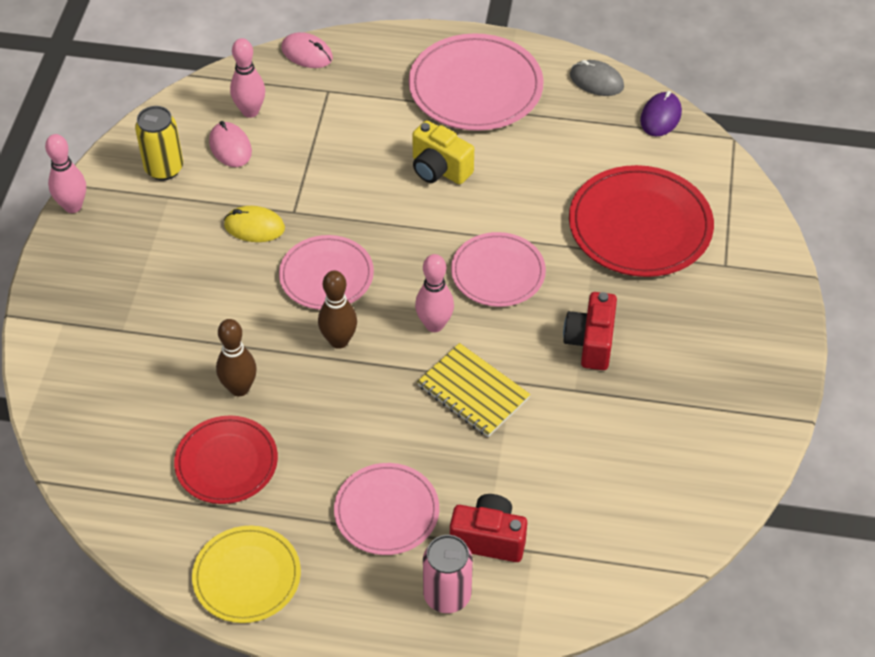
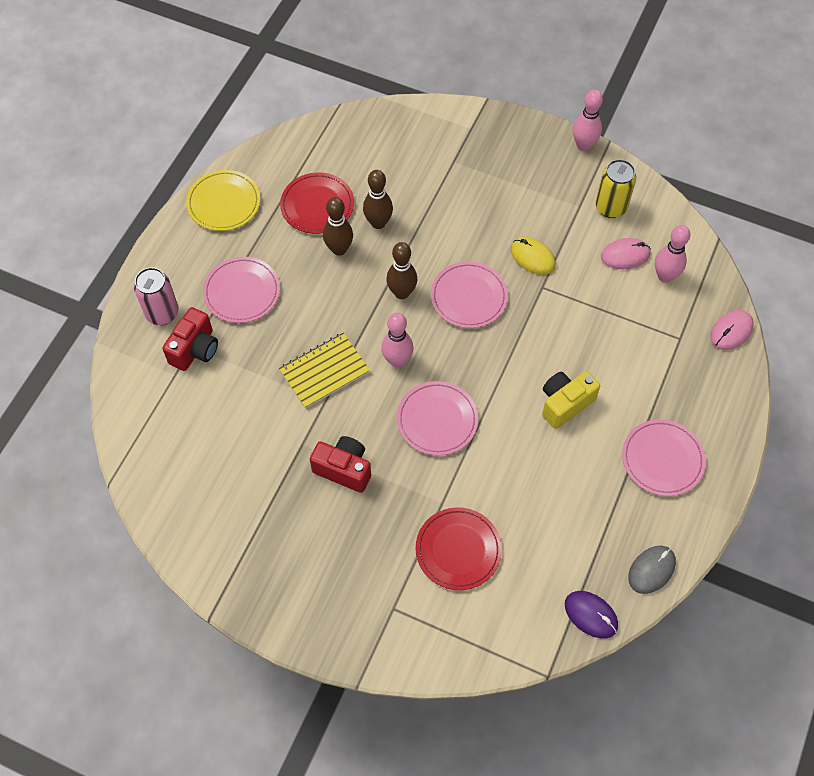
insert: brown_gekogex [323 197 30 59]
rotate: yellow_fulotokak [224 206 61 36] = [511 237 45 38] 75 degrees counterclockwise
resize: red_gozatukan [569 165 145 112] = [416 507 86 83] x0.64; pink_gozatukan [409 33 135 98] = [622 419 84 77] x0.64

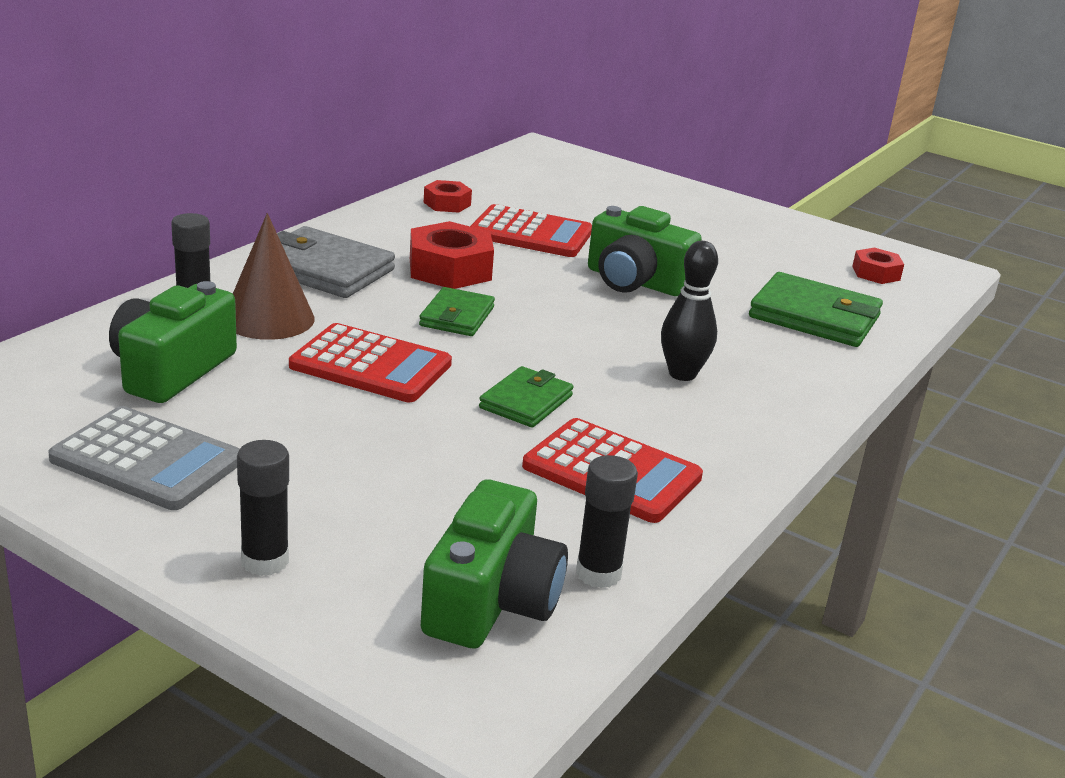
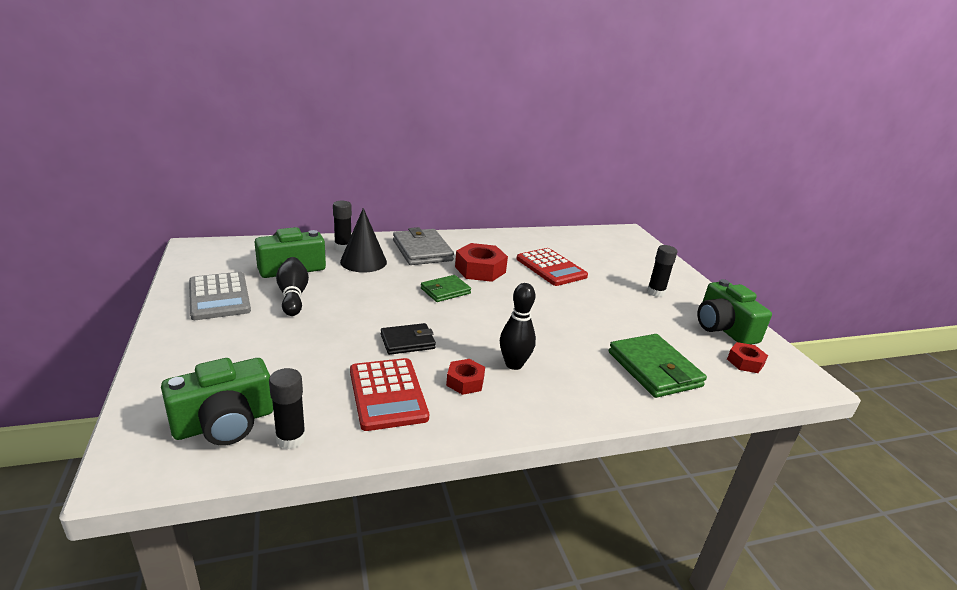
delete: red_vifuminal [289 323 163 79]
insert: black_gekogex [276 257 33 59]
move: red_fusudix [424 180 48 33] to [446 359 39 36]; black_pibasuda [237 440 52 136] to [647 245 30 52]; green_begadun [588 206 114 90] to [697 279 75 65]
recolor: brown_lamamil [233 213 82 127] to black_lamamil [340 208 47 65]; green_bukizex [479 366 94 62] to black_bukizex [381 323 55 32]

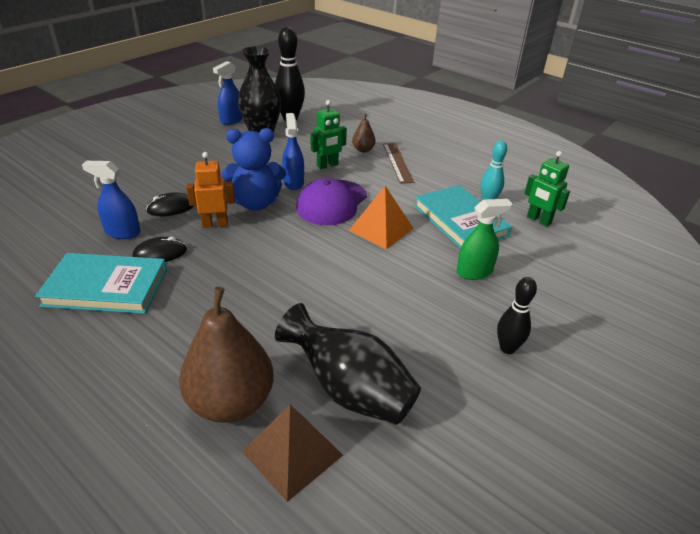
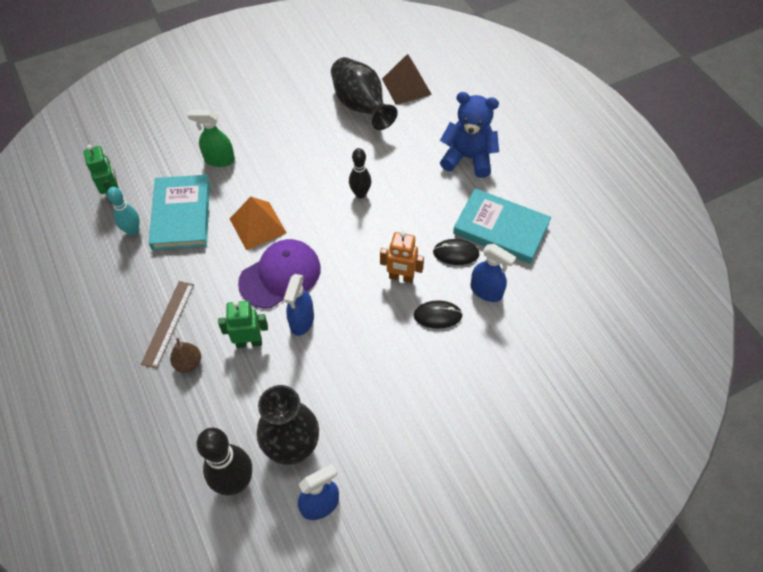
delete: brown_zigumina [179 287 95 136]
move: black_gekogex [497 277 40 77] to [349 148 22 50]; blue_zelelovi [221 128 65 82] to [440 92 59 86]

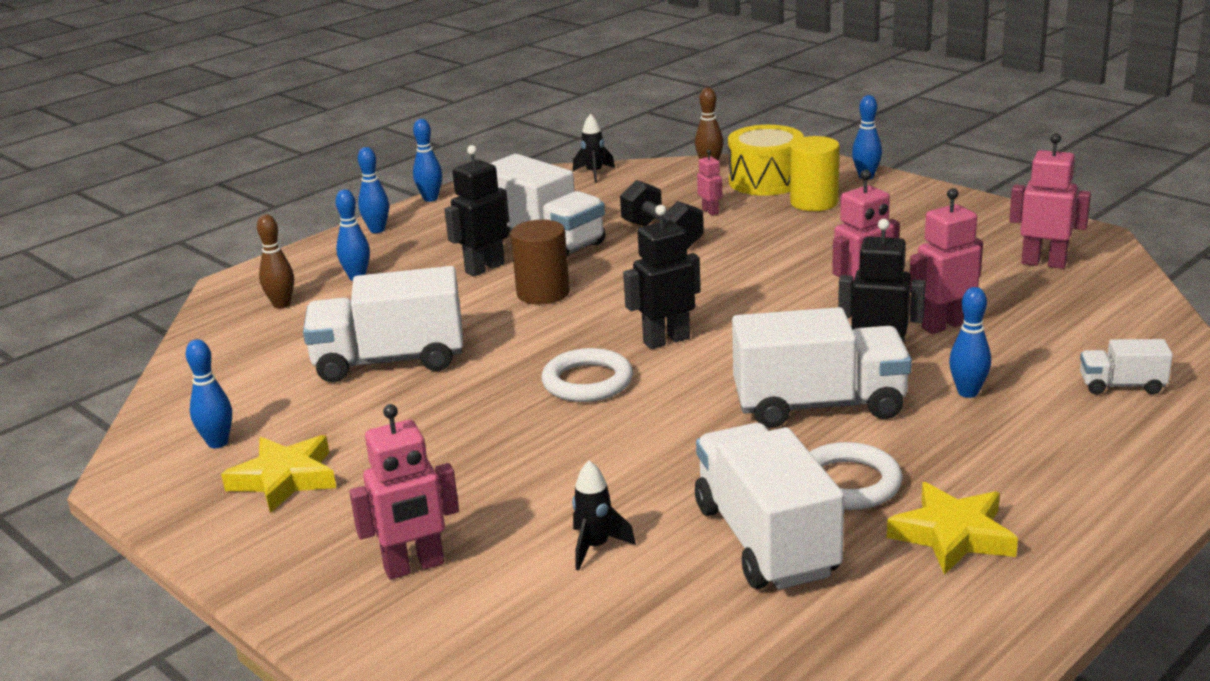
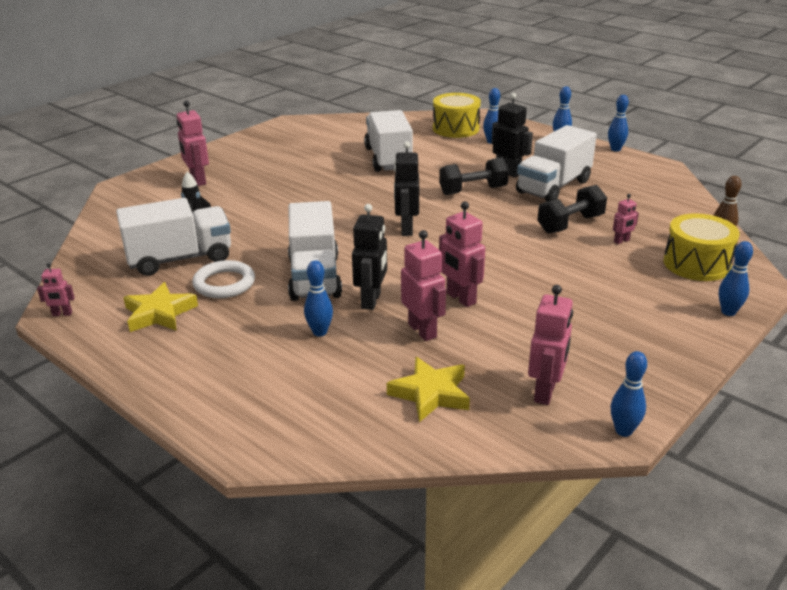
delete: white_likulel [542 348 91 54]; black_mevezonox [573 114 42 69]; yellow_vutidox [790 136 49 75]; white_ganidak [1080 339 93 56]
insert: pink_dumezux [37 263 38 53]
move: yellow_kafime [221 435 115 78] to [387 357 83 65]; blue_gekogex [186 339 46 109] to [611 351 36 86]
replace: brown_gekogex [257 215 37 94] to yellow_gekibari [433 93 48 45]; brown_vutidox [511 220 59 84] to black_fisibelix [439 157 70 38]
rotate: black_dumezux [623 205 78 144] = [394 141 25 95] 150 degrees counterclockwise

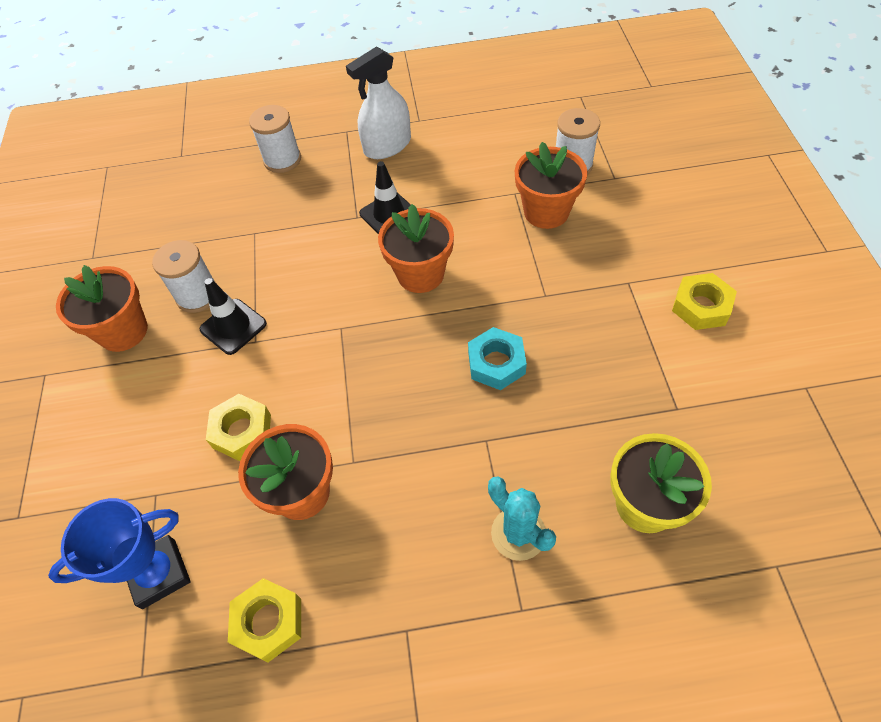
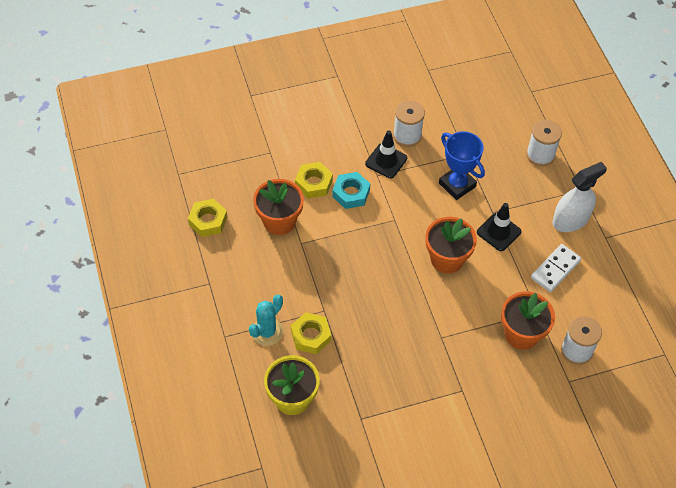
delete: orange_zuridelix [56 265 92 87]
insert: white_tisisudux [531 244 50 48]
move: yellow_fusudix [672 273 65 57] to [291 312 40 42]; turquoise_fusudix [468 327 59 63] to [332 172 38 37]; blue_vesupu [48 498 143 111] to [439 131 46 69]
rotate: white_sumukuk [346 47 65 112] = [552 162 55 70] 105 degrees clockwise

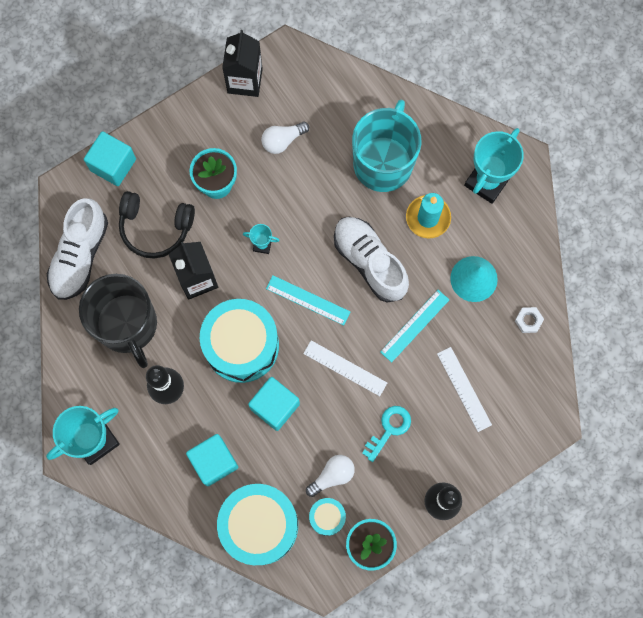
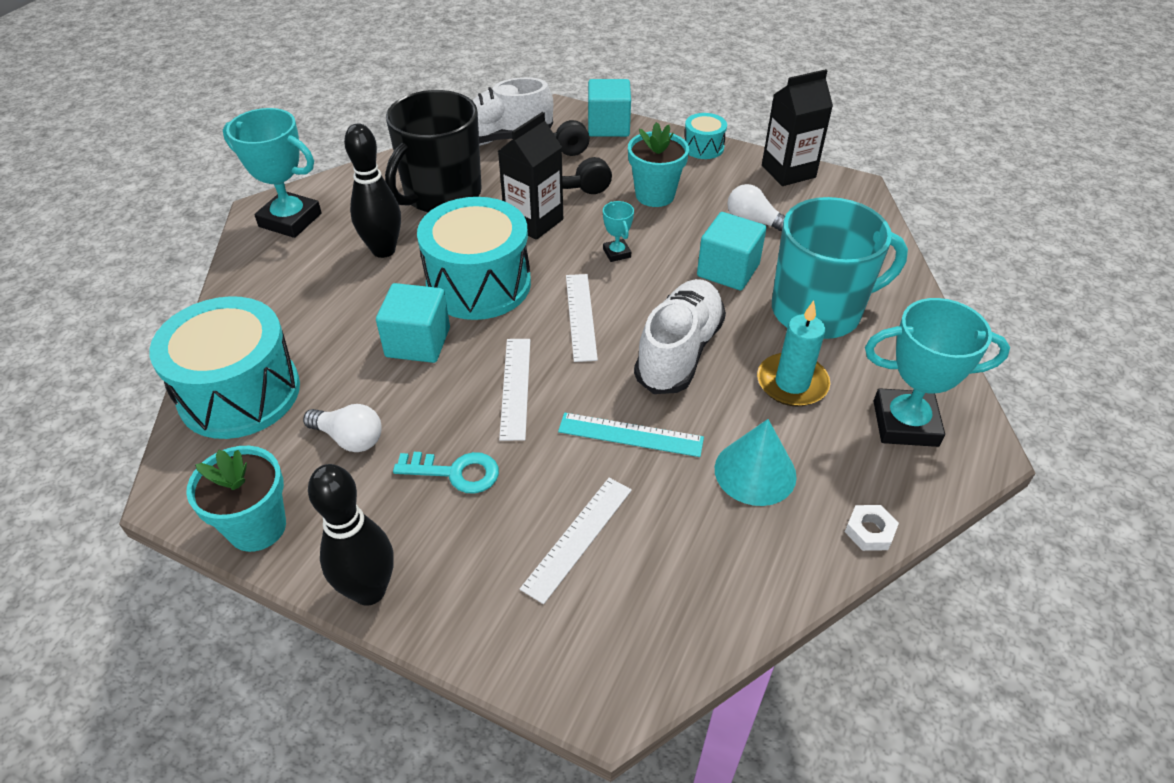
move: turquoise_gekibari [309 498 37 38] to [685 113 42 46]; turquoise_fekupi [186 434 52 52] to [697 212 69 79]; white_fusudix [515 307 29 26] to [845 505 54 46]
recolor: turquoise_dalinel [266 275 84 50] to white_dalinel [566 274 32 88]

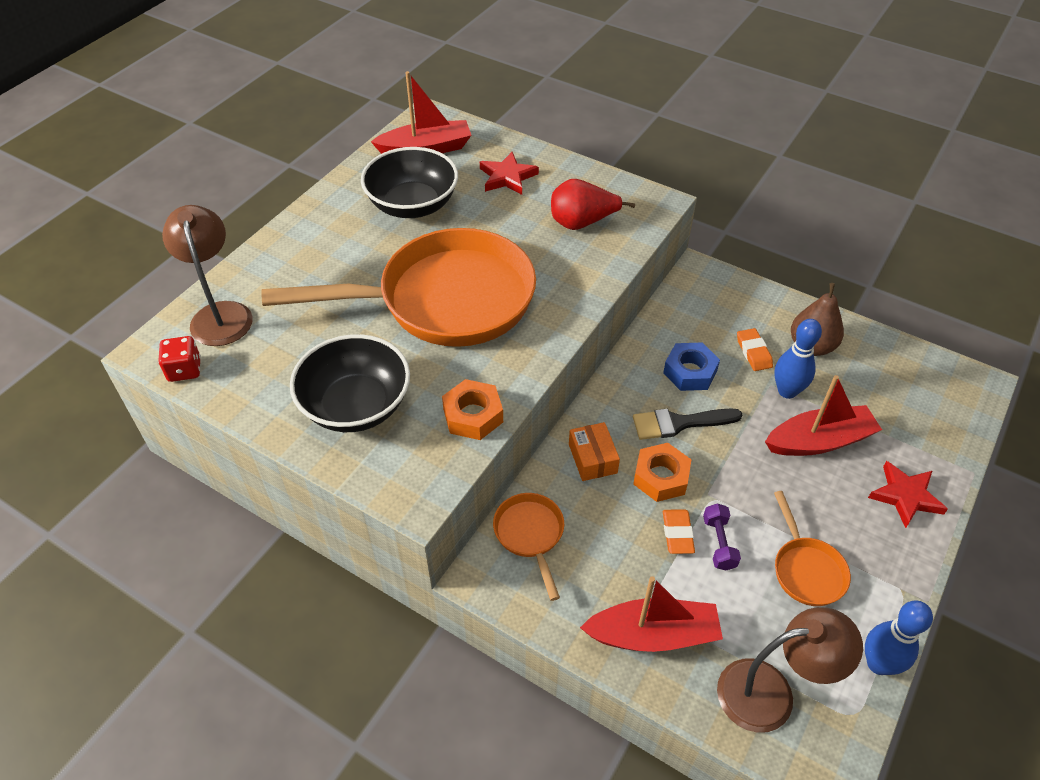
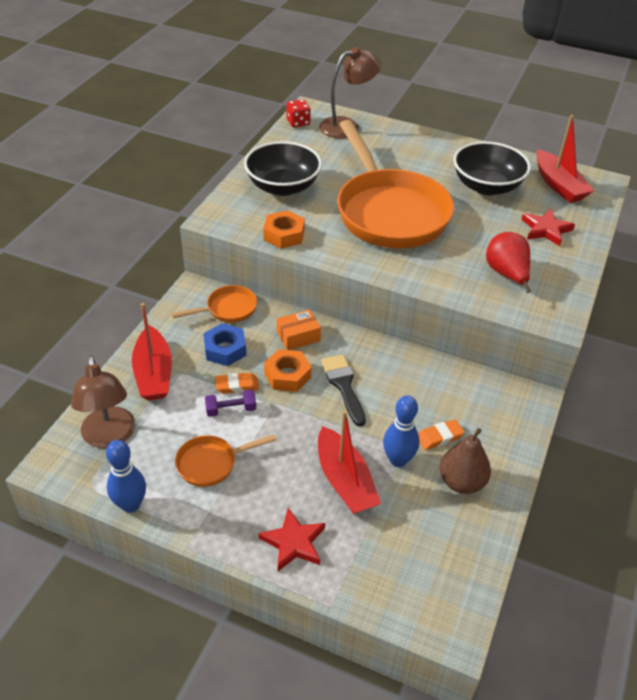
move: blue_fusudix [663 342 57 49] to [203 323 44 43]

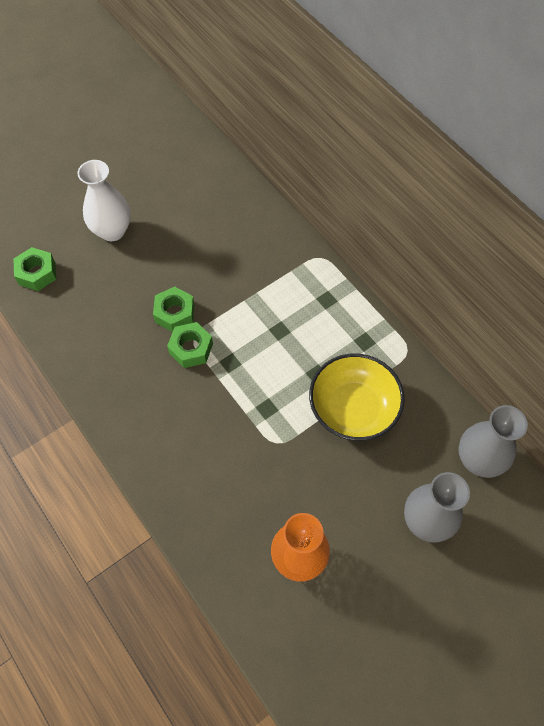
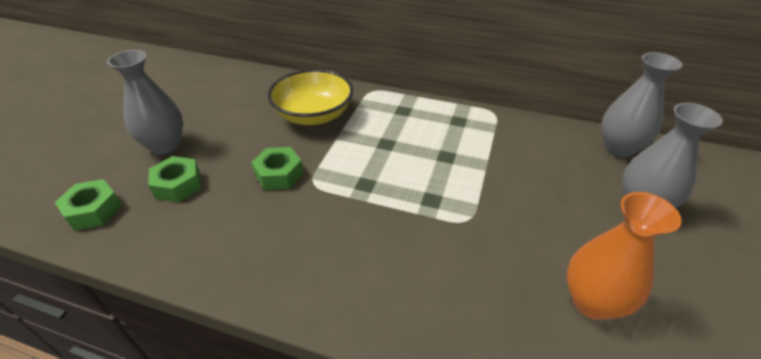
move: green_fusudix [167 322 46 46] to [148 156 53 46]; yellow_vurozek [309 353 96 88] to [268 69 85 56]
recolor: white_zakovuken [77 160 54 81] to grey_zakovuken [107 50 76 105]

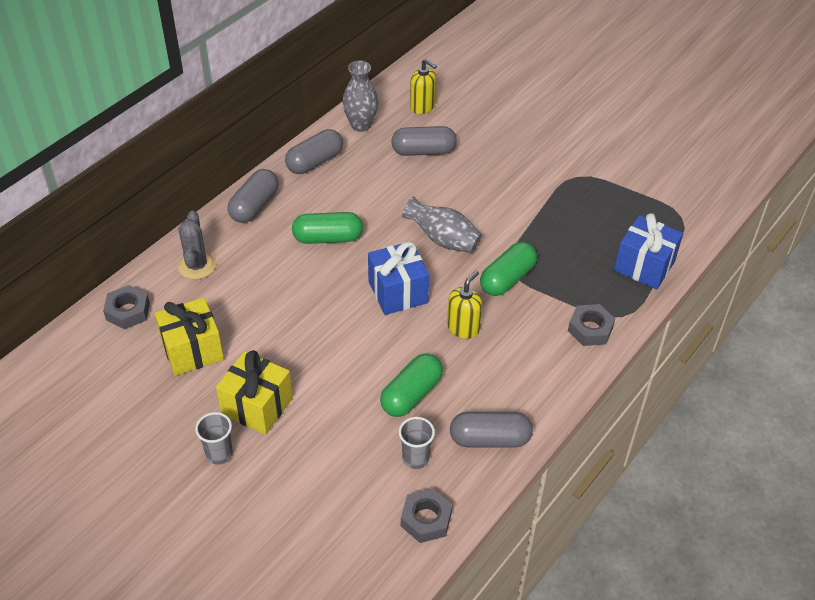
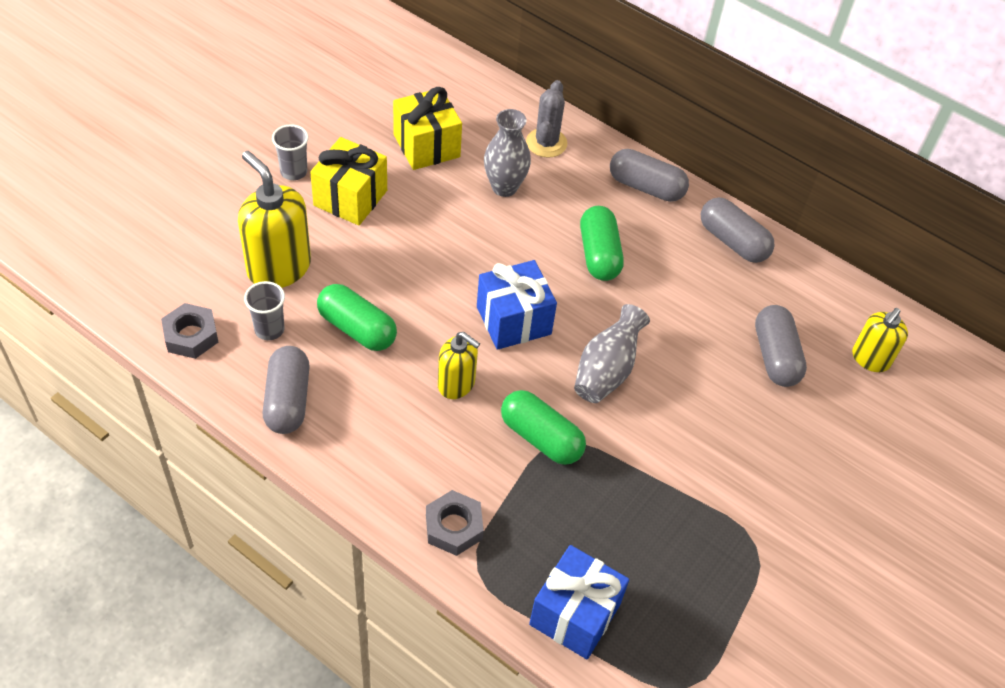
delete: grey_fusudix [103 285 47 44]
insert: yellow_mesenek [238 151 73 137]
move: grey_zakovuken [342 61 36 71] to [484 109 47 88]
rotate: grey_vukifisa [178 211 38 68] = [526 80 41 78] 75 degrees counterclockwise

